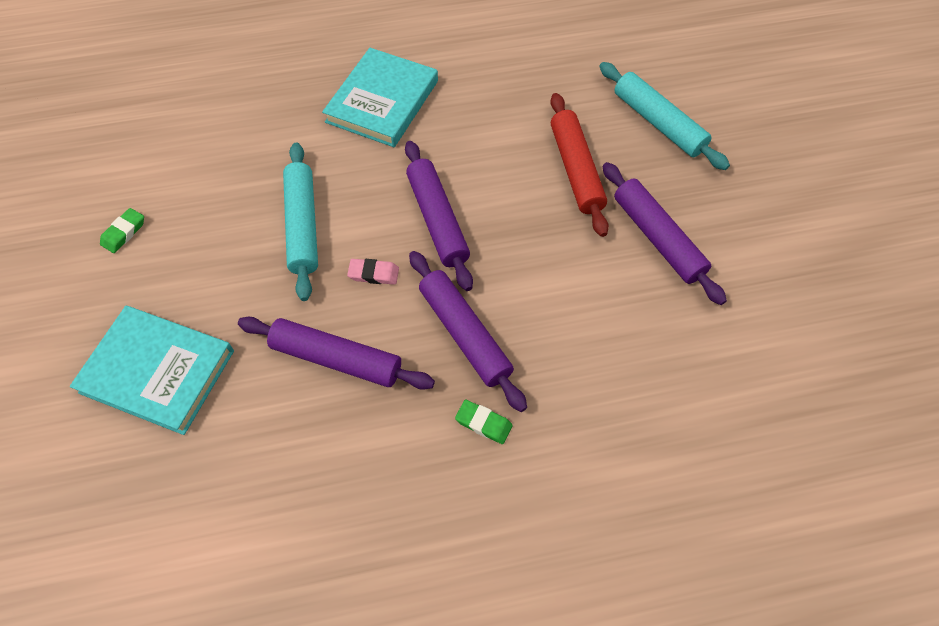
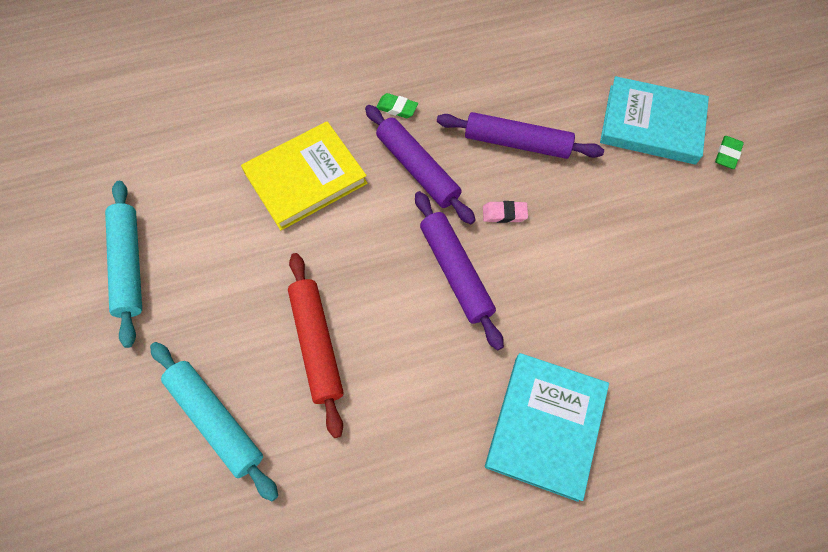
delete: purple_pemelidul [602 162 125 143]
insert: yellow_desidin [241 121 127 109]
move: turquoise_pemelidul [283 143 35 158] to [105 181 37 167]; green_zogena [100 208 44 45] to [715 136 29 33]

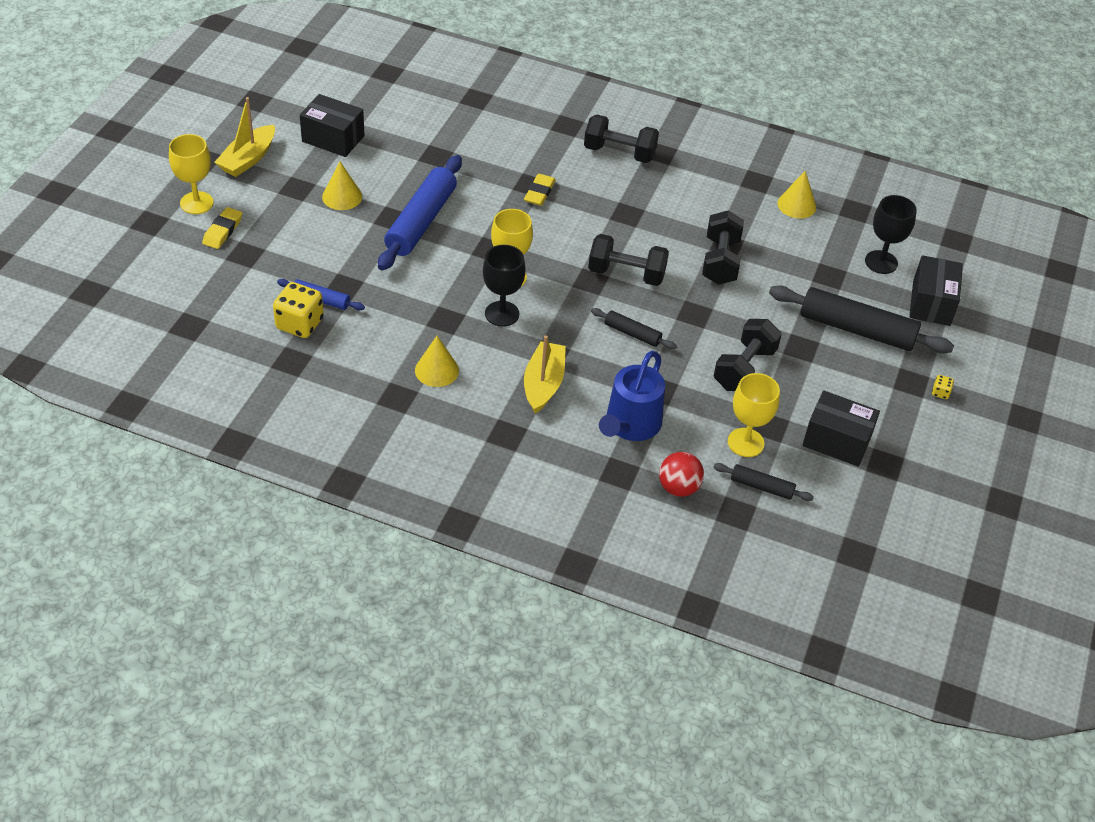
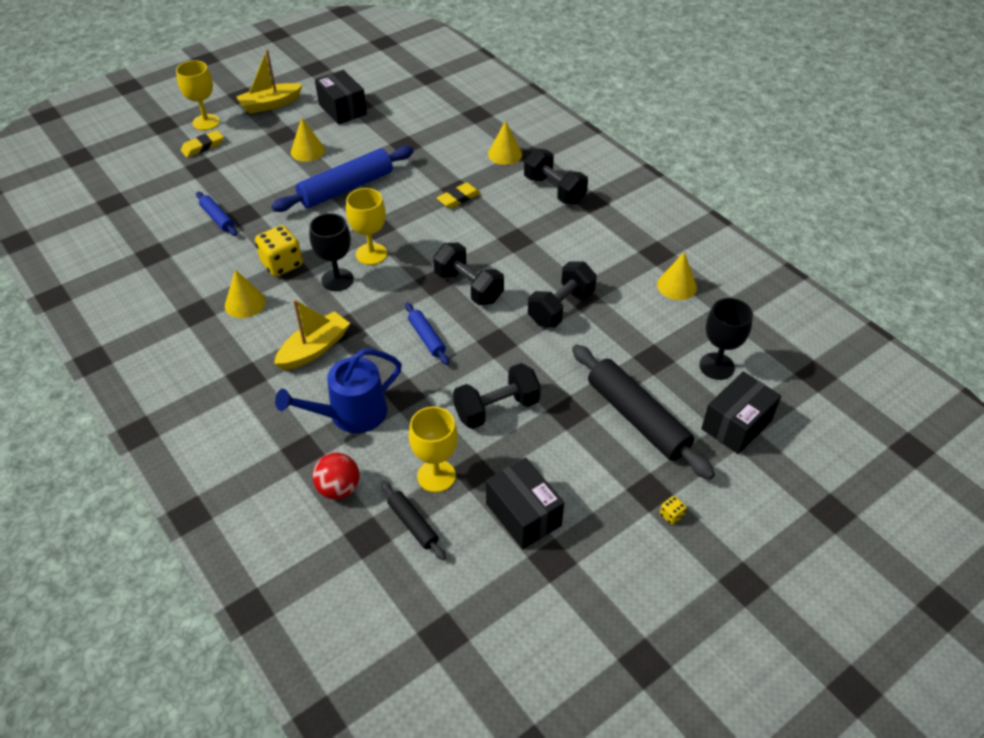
insert: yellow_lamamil [488 120 34 45]
move: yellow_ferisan [273 282 51 56] to [255 225 48 52]
recolor: black_pemelidul [591 308 86 41] to blue_pemelidul [405 303 44 62]

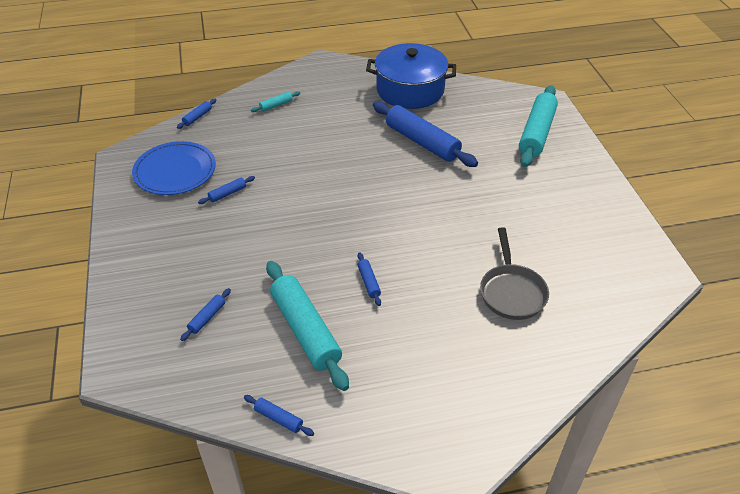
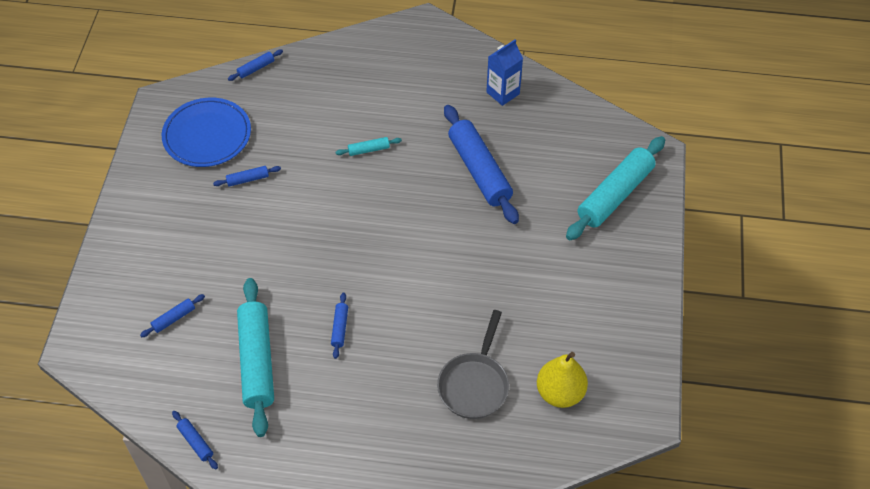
insert: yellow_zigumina [537 352 51 56]
move: turquoise_pemelidul [251 91 49 21] to [336 137 66 19]
replace: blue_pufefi [366 43 90 66] to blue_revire [486 39 37 67]

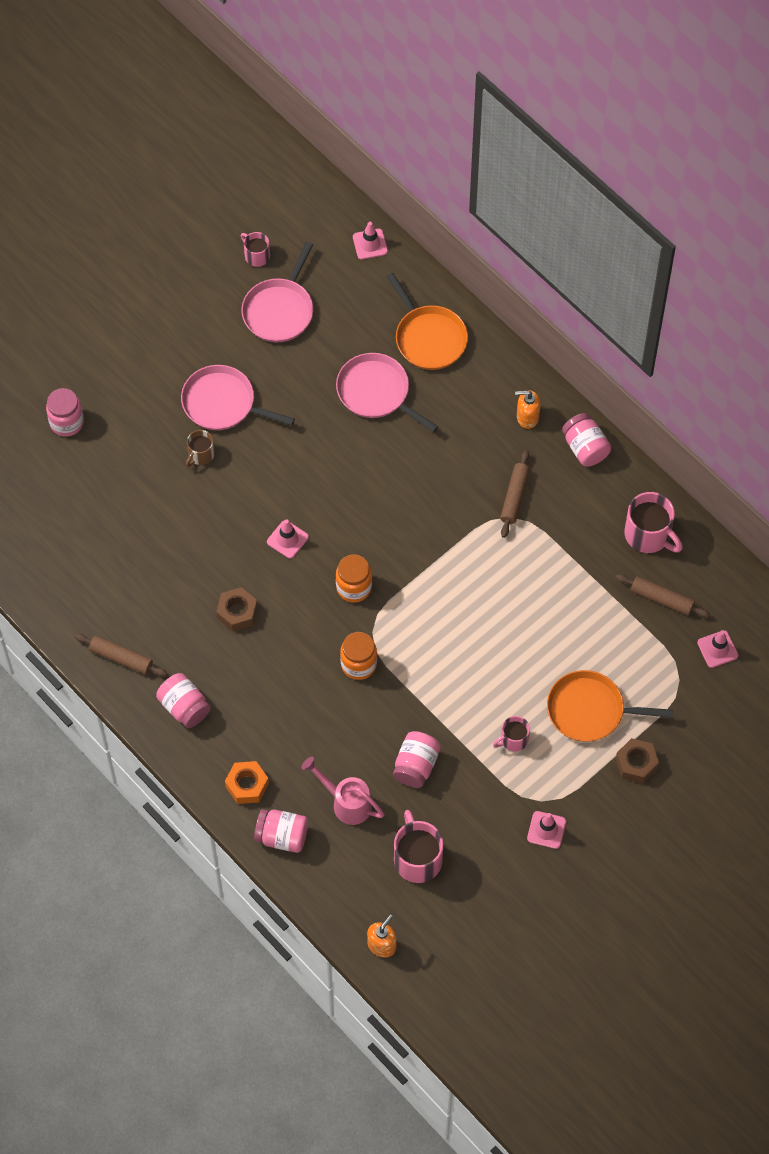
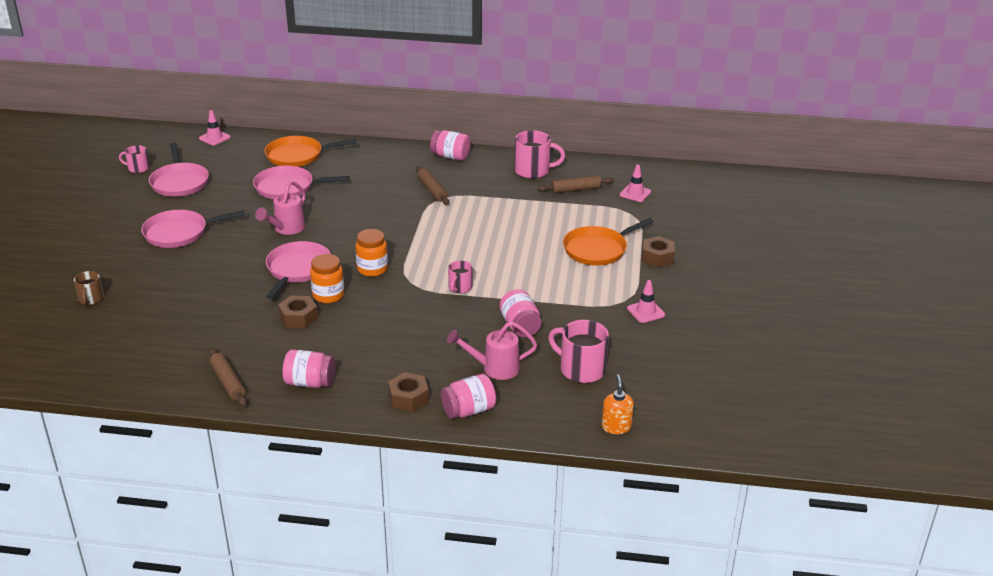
delete: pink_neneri [46 388 38 49]; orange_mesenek [515 390 26 39]
insert: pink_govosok [255 181 51 54]
move: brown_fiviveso [186 430 29 37] to [74 271 30 34]; orange_neneri [340 632 37 48] to [310 254 34 49]; pink_fiviveso [493 716 37 36] to [448 261 24 32]
replace: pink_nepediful [267 519 42 40] to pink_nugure [266 241 65 58]
recolor: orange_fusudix [225 761 44 43] to brown_fusudix [388 372 41 40]
rotate: brown_pemelidul [75 634 92 43] = [209 348 38 58] 75 degrees clockwise; orange_nugure [386 273 82 97] = [265 136 92 31] 150 degrees clockwise

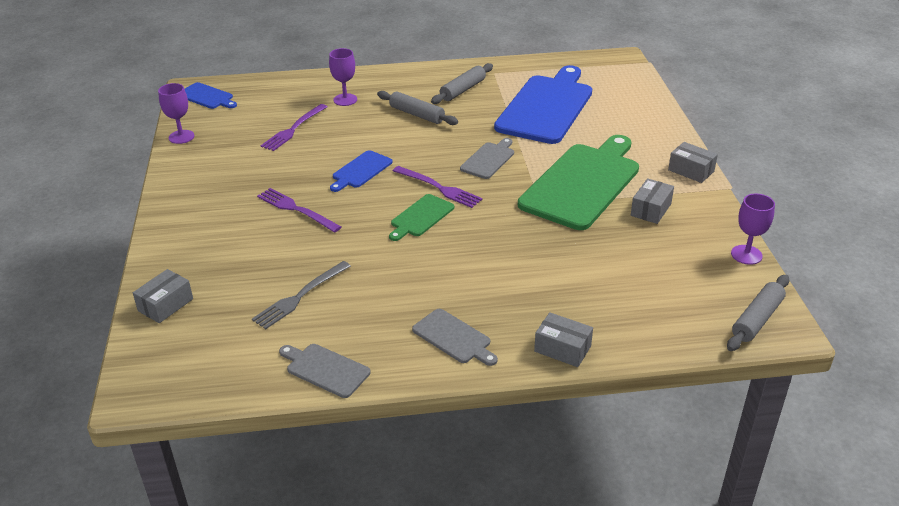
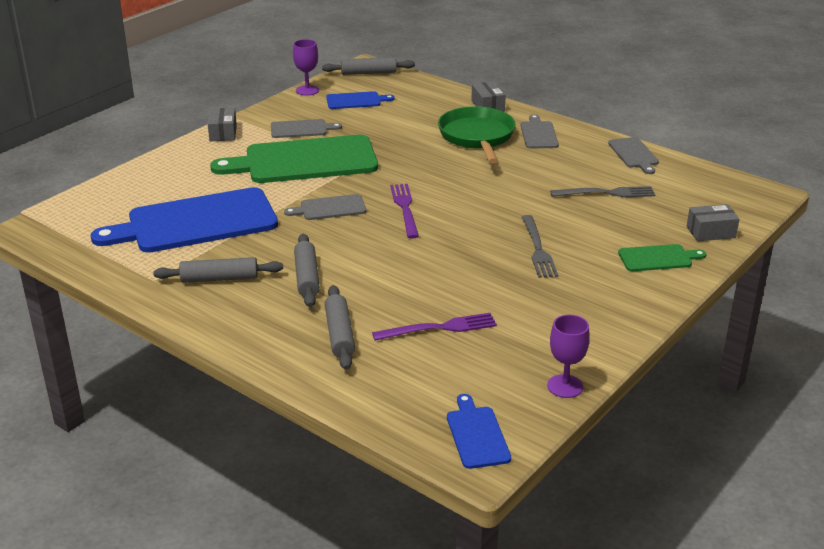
insert: green_nugure [438 106 78 57]
move: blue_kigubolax [330 150 63 42] to [326 91 69 18]; green_kigubolax [389 194 65 47] to [618 244 89 27]
replace: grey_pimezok [631 178 43 46] to grey_kigubolax [271 119 71 19]; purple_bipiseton [329 48 28 58] to grey_pemelidul [325 285 30 85]
recolor: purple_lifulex [257 188 84 45] to grey_lifulex [522 215 36 63]

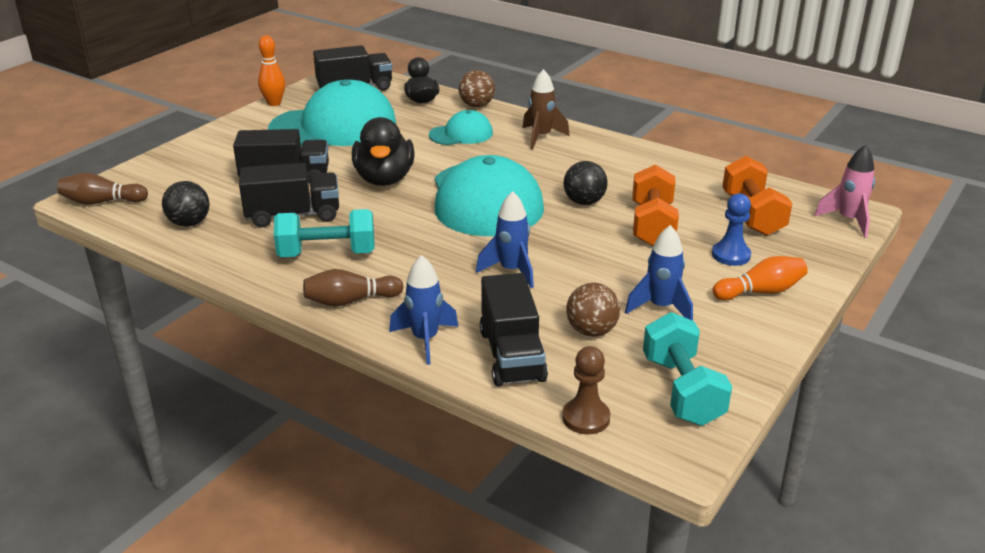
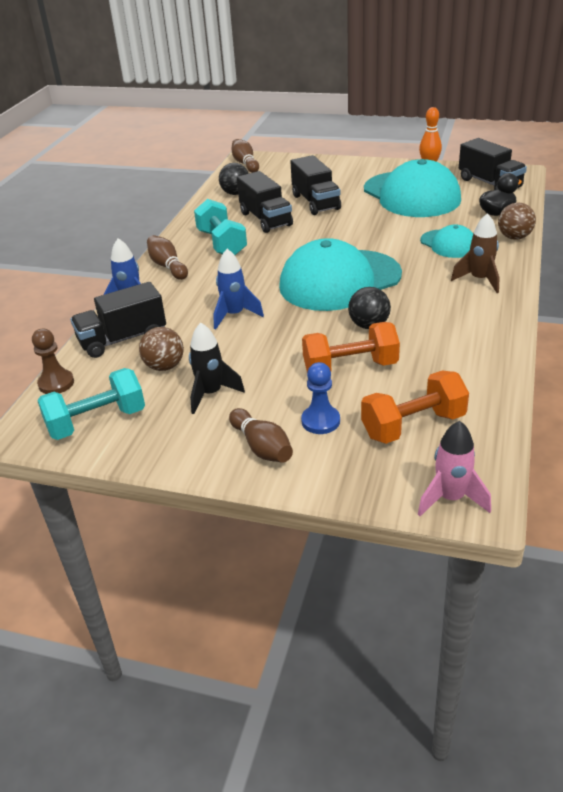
delete: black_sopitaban [352 117 63 69]
recolor: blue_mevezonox [625 225 68 96] to black_mevezonox [189 323 56 91]; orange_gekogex [713 256 95 45] to brown_gekogex [229 408 64 55]

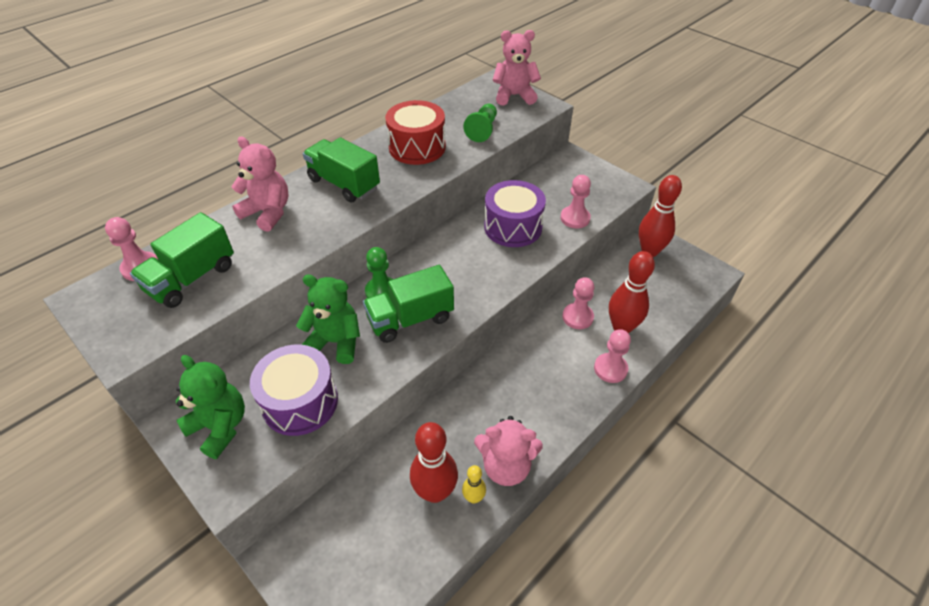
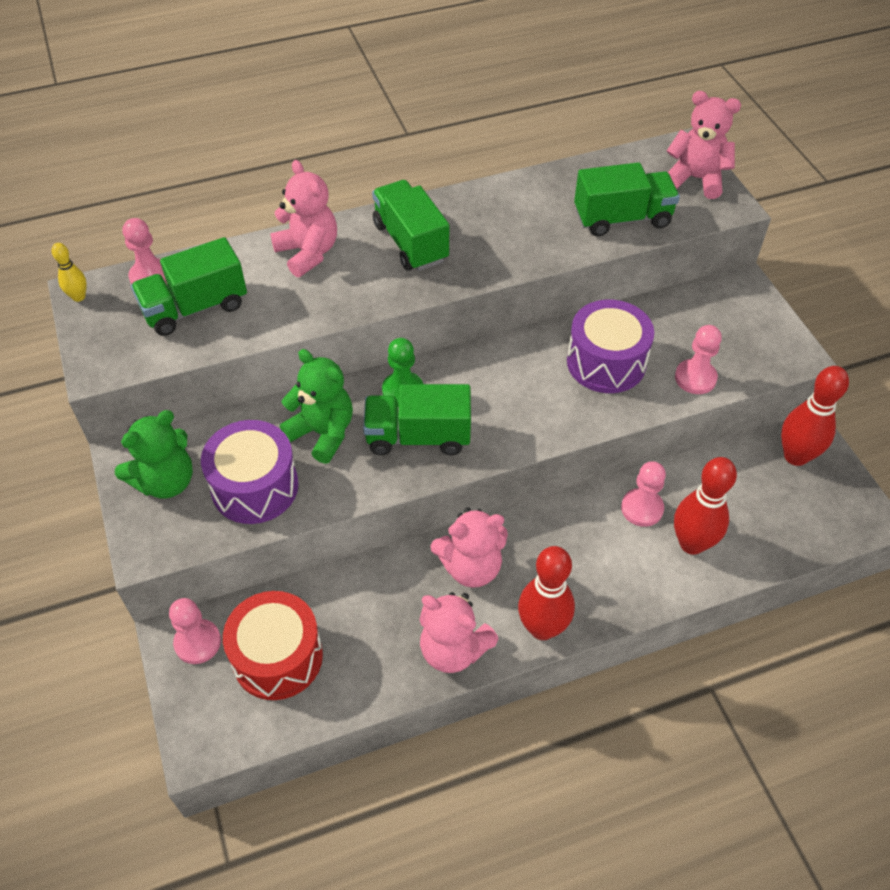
insert: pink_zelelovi [430 507 78 81]
move: yellow_gekogex [462 465 24 39] to [51 243 36 59]; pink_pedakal [594 329 37 54] to [169 598 52 66]; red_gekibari [385 100 61 65] to [223 591 100 109]; red_gekogex [410 422 48 81] to [518 546 57 94]
replace: green_pedakal [463 104 34 38] to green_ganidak [574 162 106 74]
rotate: green_zelelovi [176 355 69 104] = [115 410 78 89] 75 degrees clockwise

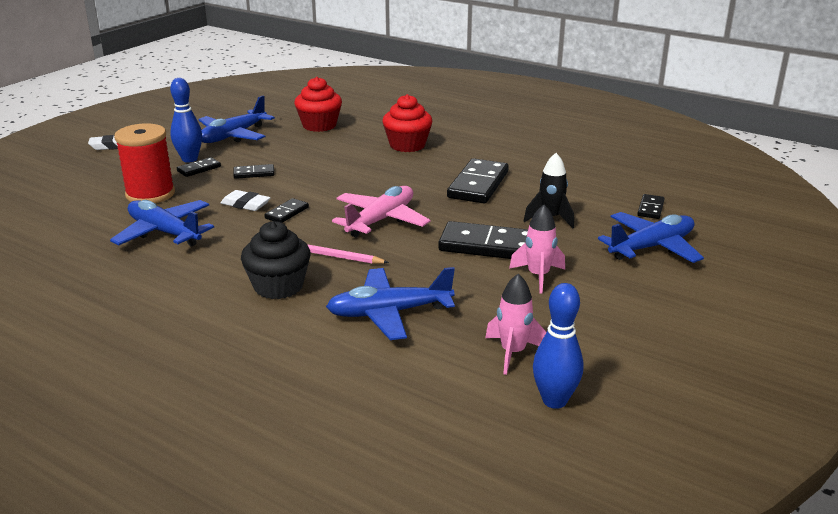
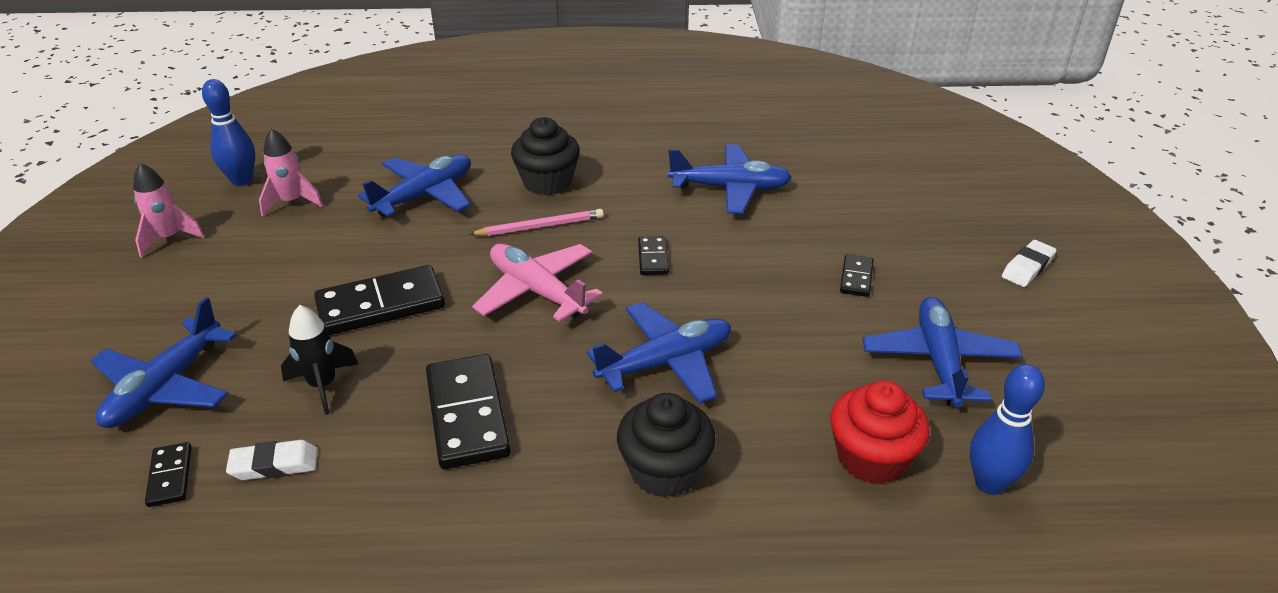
delete: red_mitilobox [114 123 61 80]; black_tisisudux [233 164 41 15]
insert: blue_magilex [587 302 144 102]
move: pink_mevezonox [509 205 56 89] to [133 163 72 95]; white_zogena [221 190 49 21] to [226 440 92 40]; blue_gekogex [170 78 32 85] to [970 364 75 131]
recolor: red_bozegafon [383 94 49 58] to black_bozegafon [617 393 99 105]
rotate: pink_magilex [332 186 98 51] = [472 244 131 78] 135 degrees clockwise

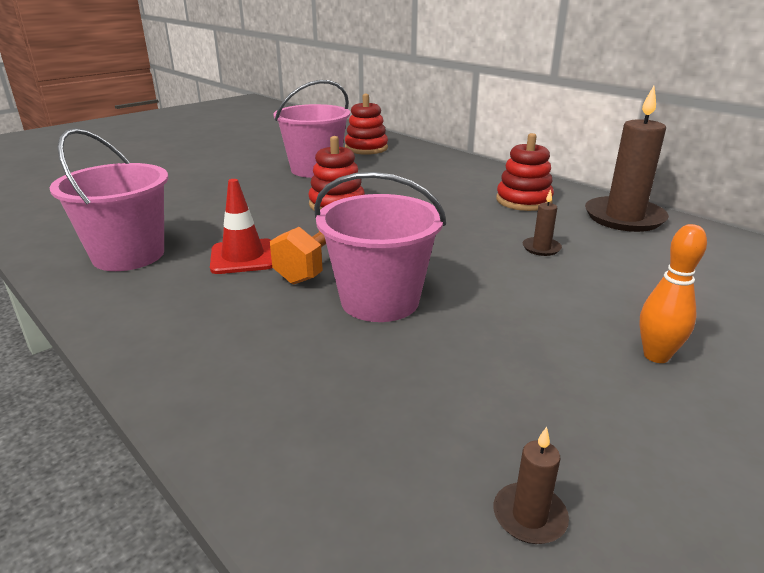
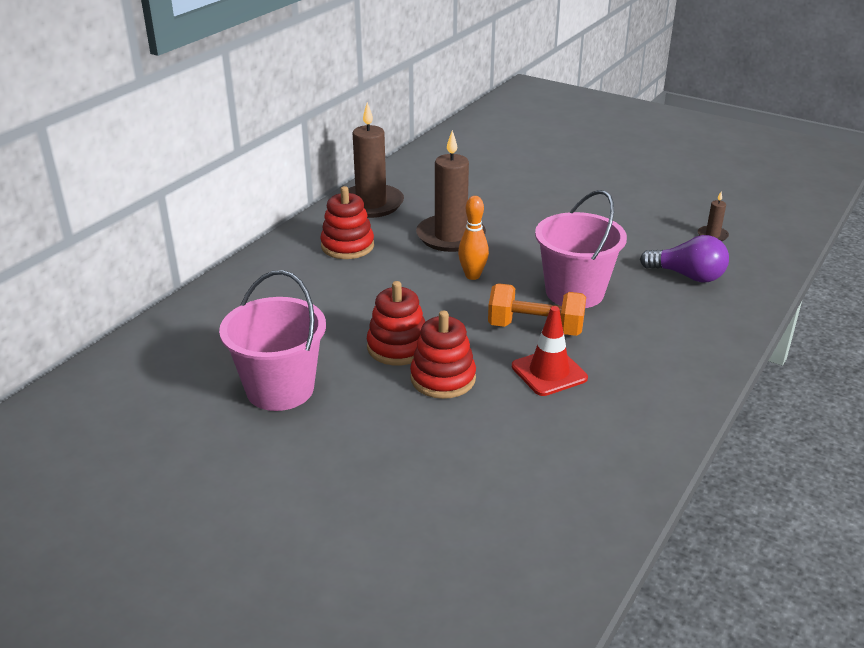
delete: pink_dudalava [49 128 119 143]
insert: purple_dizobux [640 235 89 48]
move: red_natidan [345 94 43 61] to [410 311 66 88]; orange_gekogex [639 224 68 139] to [458 196 31 84]
resize: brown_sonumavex [523 189 39 67] = [416 130 70 122] x2.28

